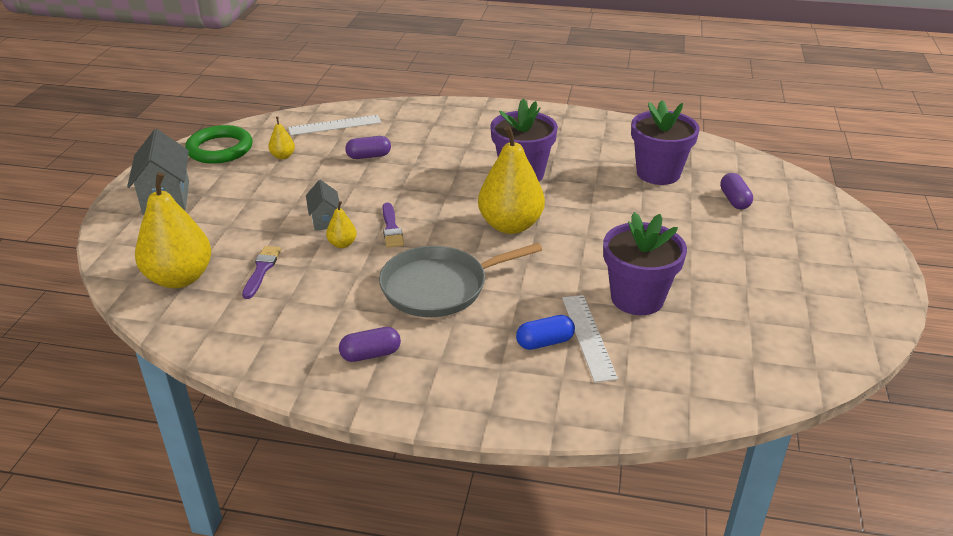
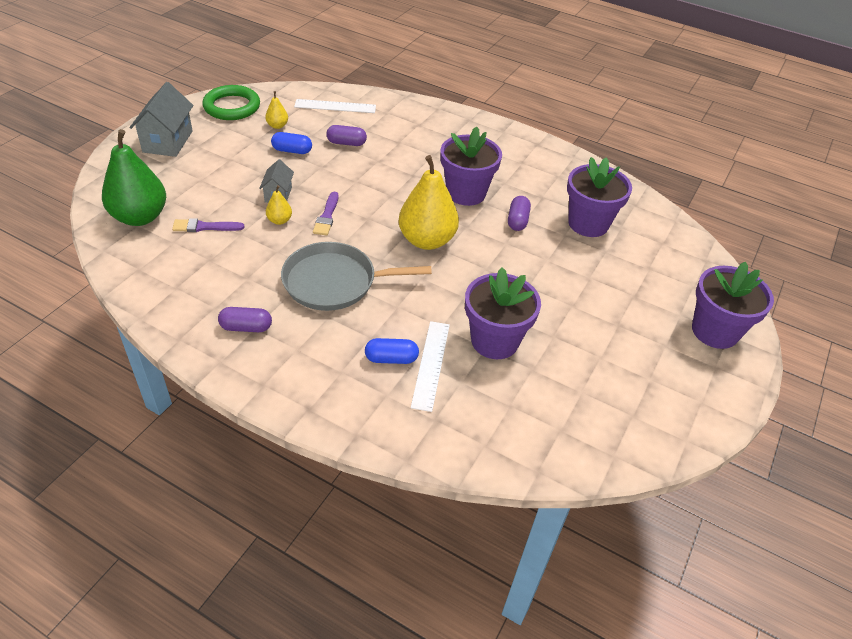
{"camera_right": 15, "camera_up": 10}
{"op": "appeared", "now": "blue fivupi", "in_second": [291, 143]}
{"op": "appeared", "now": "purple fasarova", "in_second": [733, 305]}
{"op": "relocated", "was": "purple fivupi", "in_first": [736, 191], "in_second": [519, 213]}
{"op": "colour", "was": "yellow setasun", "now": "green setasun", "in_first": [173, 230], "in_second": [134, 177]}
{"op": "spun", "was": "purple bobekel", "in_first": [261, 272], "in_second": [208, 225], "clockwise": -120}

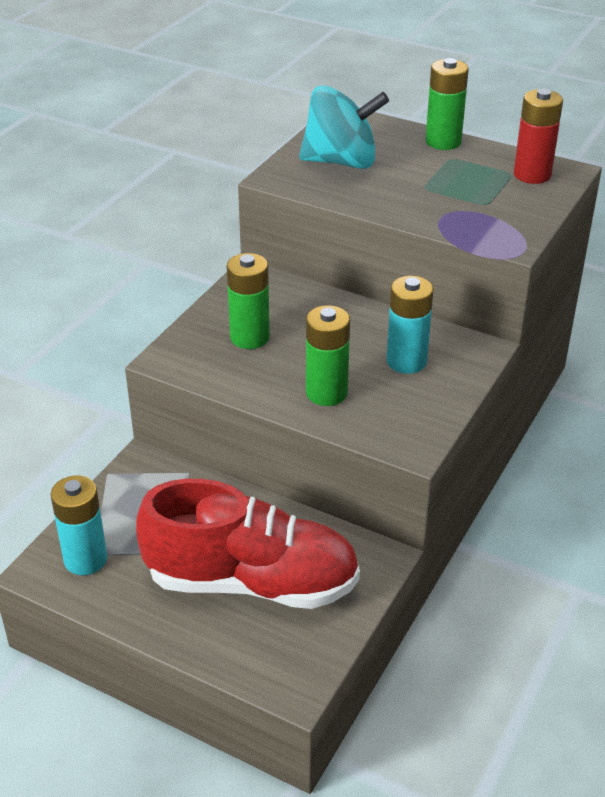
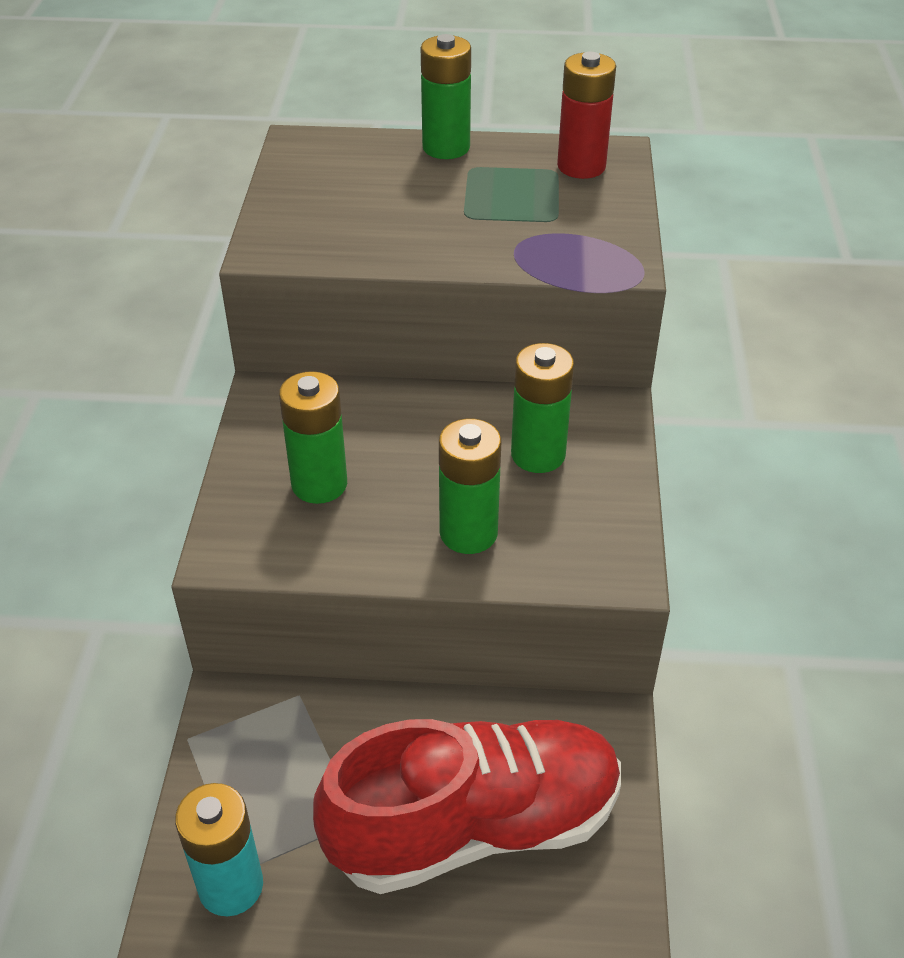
{"camera_right": -25, "camera_up": 5}
{"op": "missing", "was": "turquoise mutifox", "in_first": [344, 127]}
{"op": "colour", "was": "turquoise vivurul", "now": "green vivurul", "in_first": [410, 325], "in_second": [542, 408]}

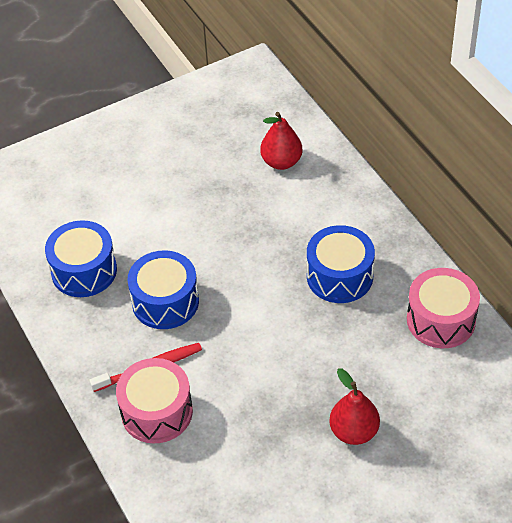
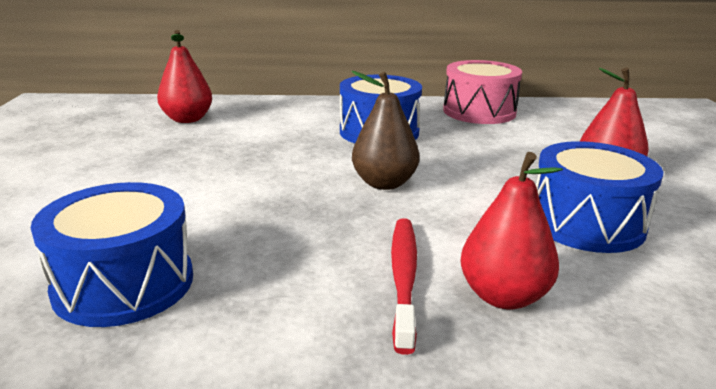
{"camera_right": -65, "camera_up": -25}
{"op": "appeared", "now": "brown setasun", "in_second": [385, 130]}
{"op": "relocated", "was": "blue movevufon", "in_first": [163, 289], "in_second": [599, 197]}
{"op": "exchanged", "was": "pink movevufon", "now": "red setasun", "in_first": [154, 401], "in_second": [511, 230]}

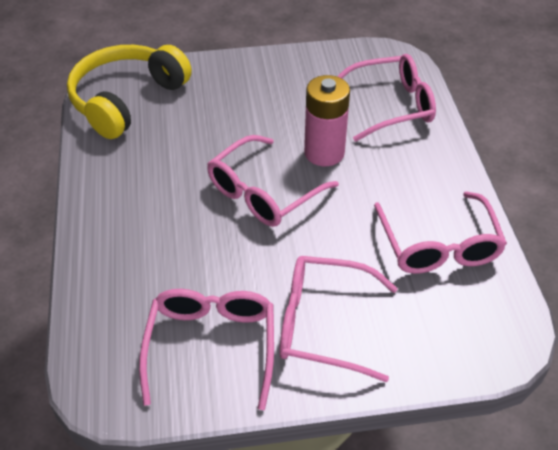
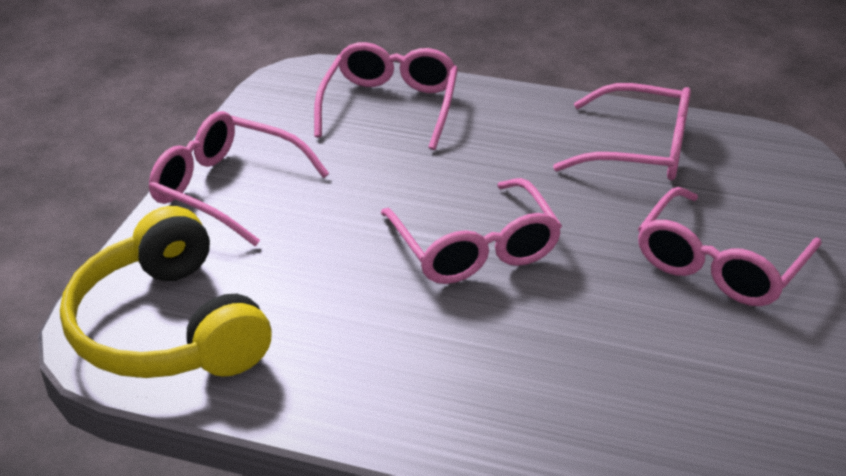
{"camera_right": -65, "camera_up": -10}
{"op": "missing", "was": "pink vivurul", "in_first": [327, 120]}
{"op": "relocated", "was": "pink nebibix", "in_first": [206, 349], "in_second": [239, 178]}

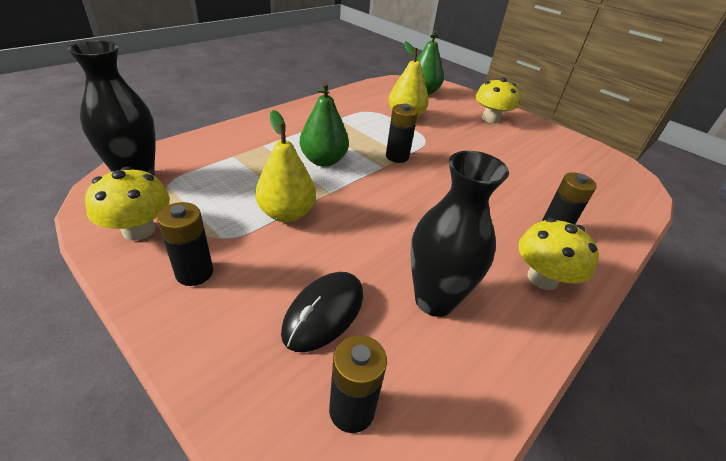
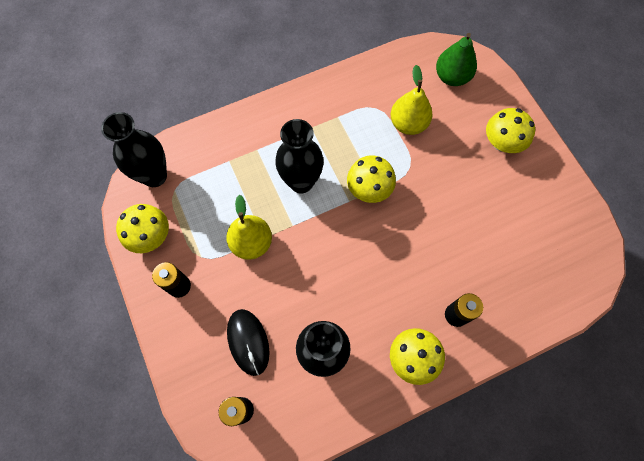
{"camera_right": 25, "camera_up": 30}
{"op": "exchanged", "was": "green setasun", "now": "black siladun", "in_first": [324, 124], "in_second": [299, 156]}
{"op": "exchanged", "was": "black vivurul", "now": "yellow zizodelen", "in_first": [402, 133], "in_second": [371, 179]}
{"op": "spun", "was": "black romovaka", "in_first": [322, 312], "in_second": [248, 342], "clockwise": -75}

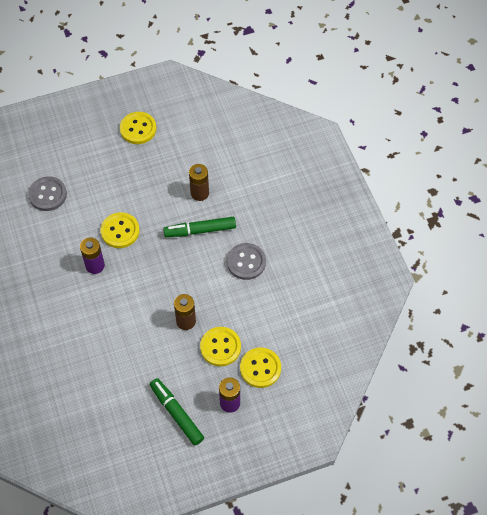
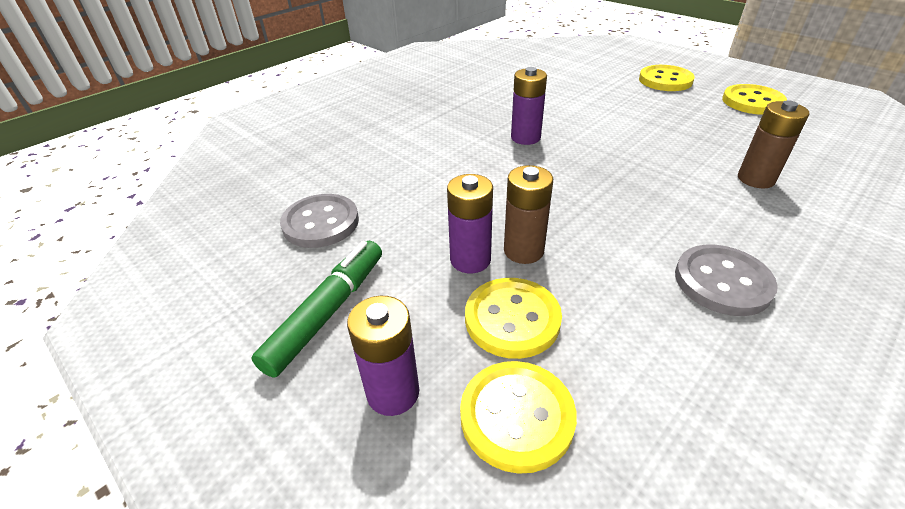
{"camera_right": 65, "camera_up": -20}
{"op": "missing", "was": "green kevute", "in_first": [199, 227]}
{"op": "appeared", "now": "purple vivurul", "in_second": [470, 223]}
{"op": "relocated", "was": "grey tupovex", "in_first": [47, 193], "in_second": [319, 221]}
{"op": "relocated", "was": "yellow tupovex", "in_first": [120, 230], "in_second": [667, 78]}

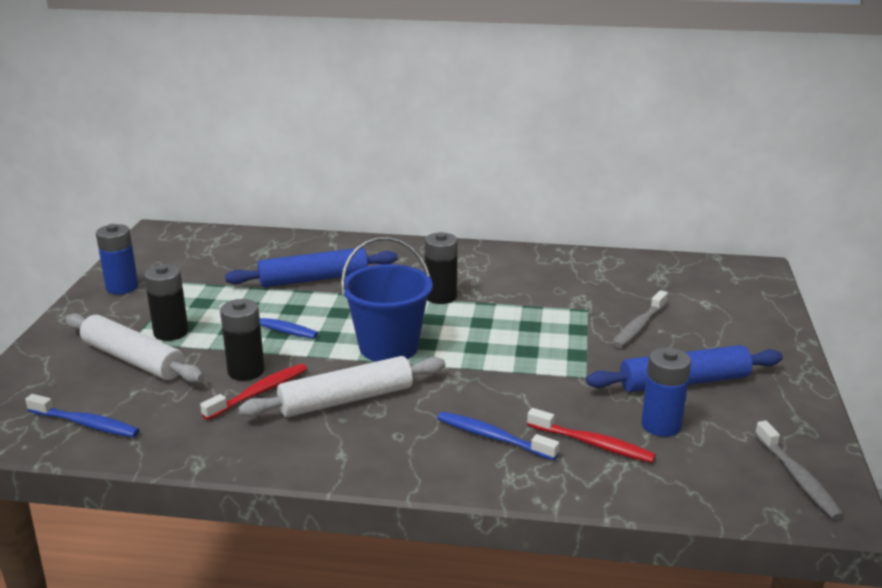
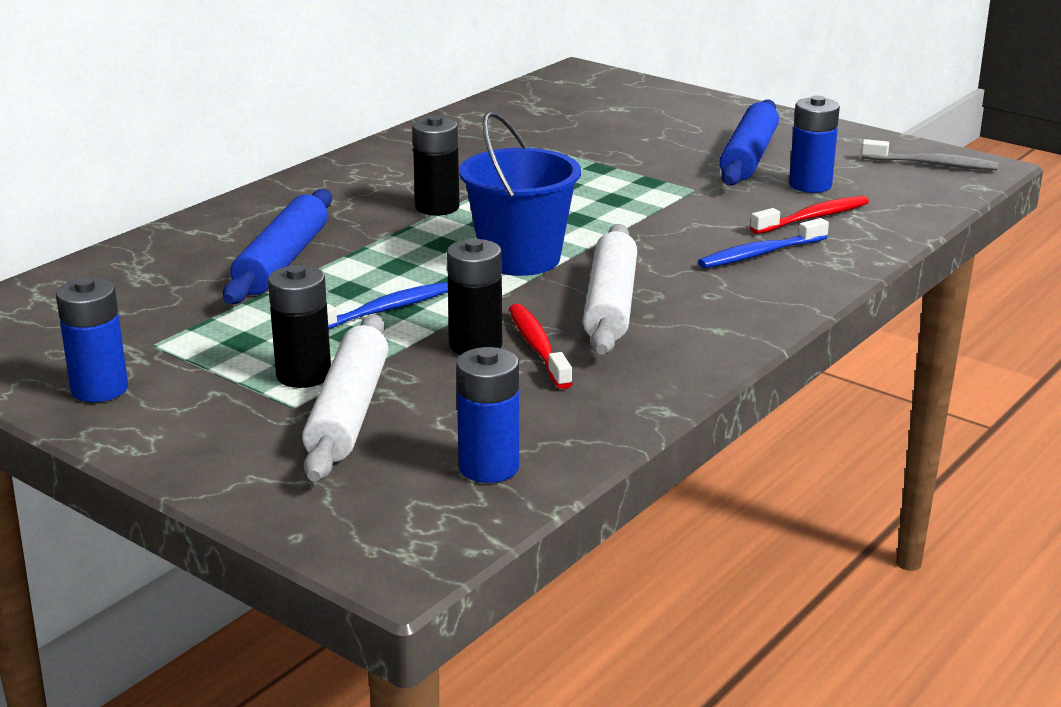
{"camera_right": -60, "camera_up": 0}
{"op": "missing", "was": "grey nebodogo", "in_first": [640, 319]}
{"op": "exchanged", "was": "blue nebodogo", "now": "blue vivurul", "in_first": [82, 416], "in_second": [487, 415]}
{"op": "spun", "was": "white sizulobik", "in_first": [135, 348], "in_second": [345, 398], "clockwise": -60}

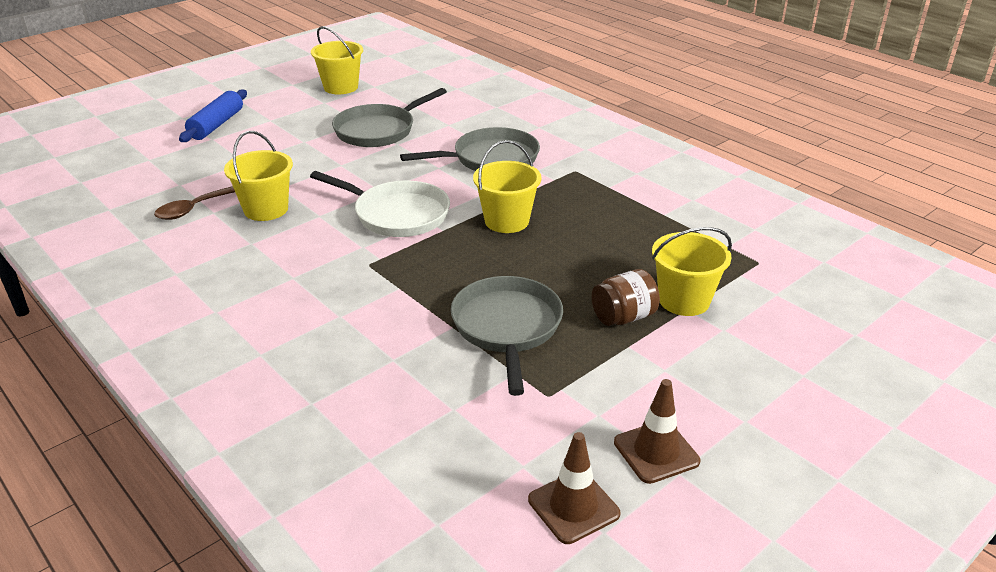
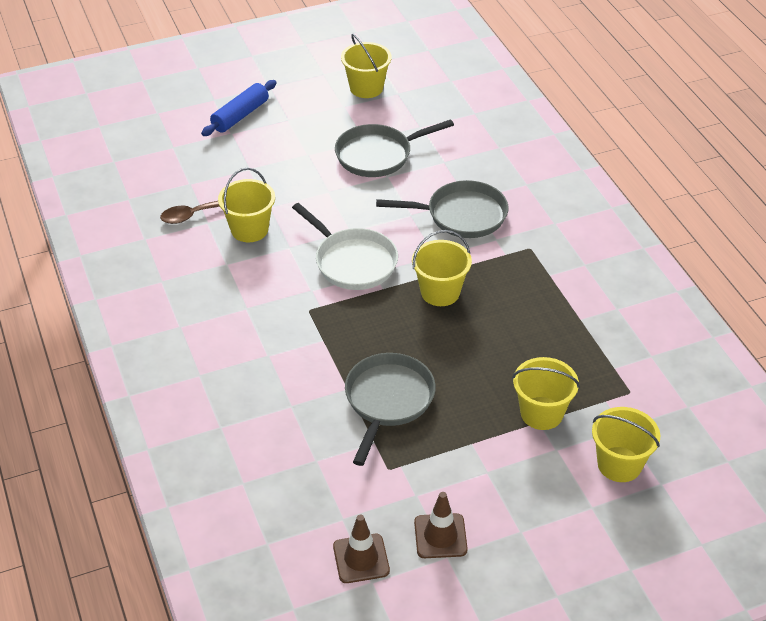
{"camera_right": 20, "camera_up": 10}
{"op": "missing", "was": "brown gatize", "in_first": [625, 297]}
{"op": "appeared", "now": "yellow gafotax", "in_second": [626, 444]}

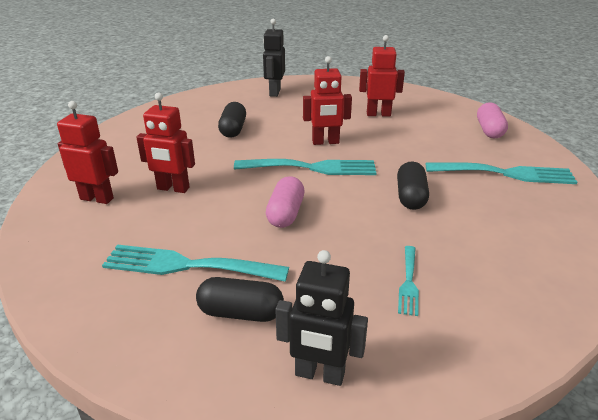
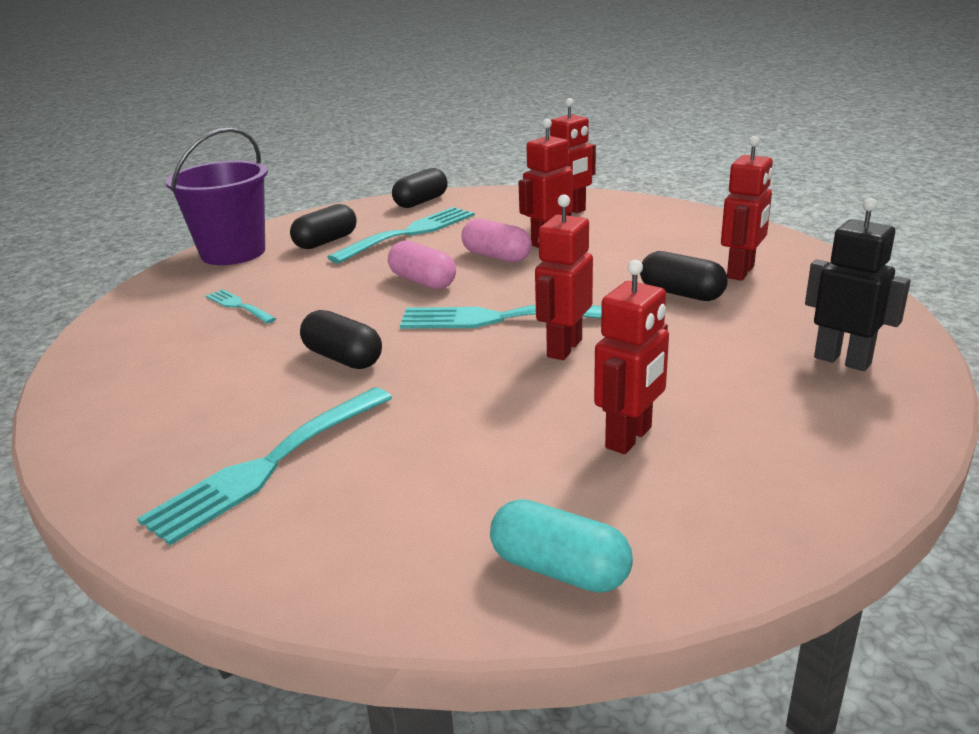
{"camera_right": 125, "camera_up": -5}
{"op": "appeared", "now": "black fivupi", "in_second": [420, 188]}
{"op": "appeared", "now": "turquoise fivupi", "in_second": [561, 546]}
{"op": "appeared", "now": "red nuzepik", "in_second": [747, 208]}
{"op": "relocated", "was": "pink fivupi", "in_first": [492, 120], "in_second": [496, 241]}
{"op": "exchanged", "was": "black nuzepik", "now": "purple gafotax", "in_first": [321, 318], "in_second": [216, 196]}
{"op": "spun", "was": "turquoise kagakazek", "in_first": [305, 167], "in_second": [501, 317], "clockwise": 60}

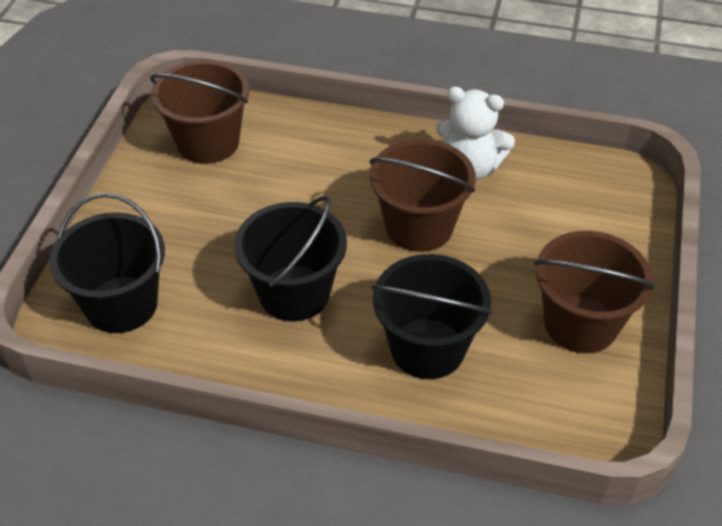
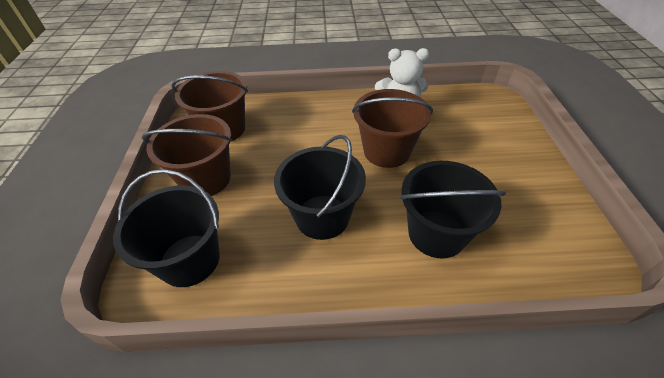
{"camera_right": -15, "camera_up": 0}
{"op": "relocated", "was": "brown gafotax", "in_first": [594, 292], "in_second": [187, 155]}

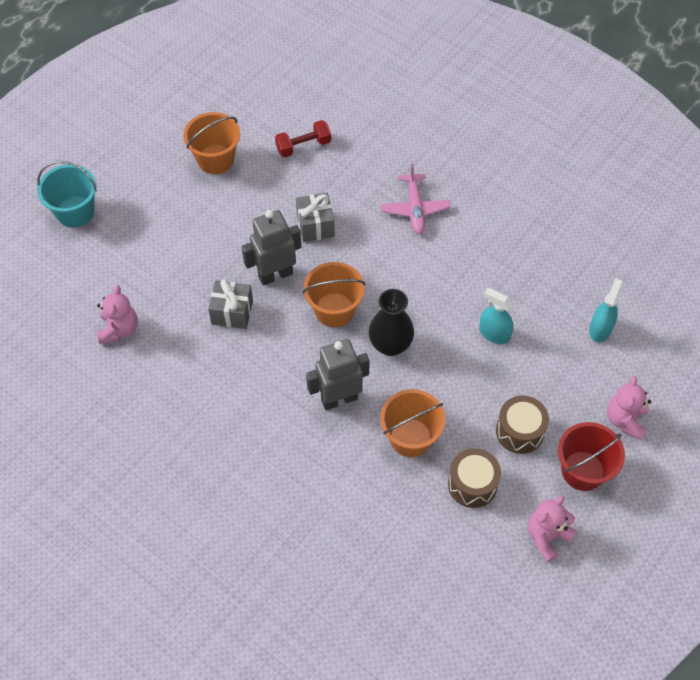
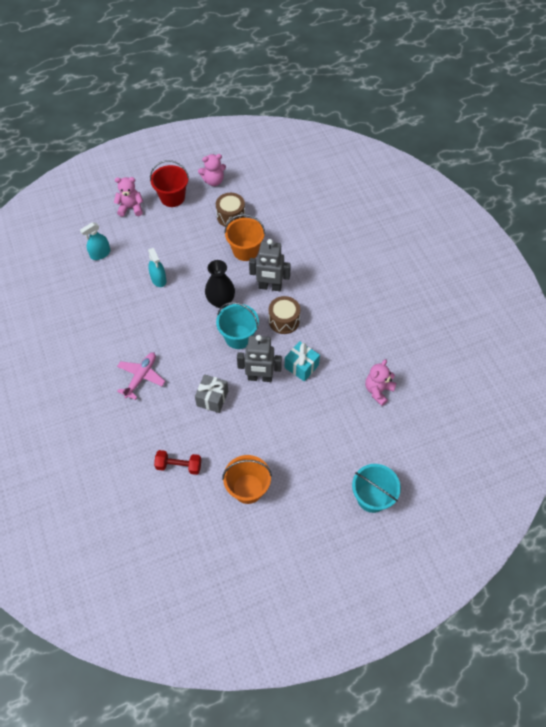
{"camera_right": -150, "camera_up": 0}
{"op": "relocated", "was": "brown movevufon", "in_first": [522, 425], "in_second": [284, 315]}
{"op": "colour", "was": "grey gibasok", "now": "turquoise gibasok", "in_first": [230, 304], "in_second": [302, 361]}
{"op": "colour", "was": "orange gafotax", "now": "turquoise gafotax", "in_first": [334, 294], "in_second": [237, 325]}
{"op": "spun", "was": "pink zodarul", "in_first": [629, 408], "in_second": [128, 197], "clockwise": -135}

